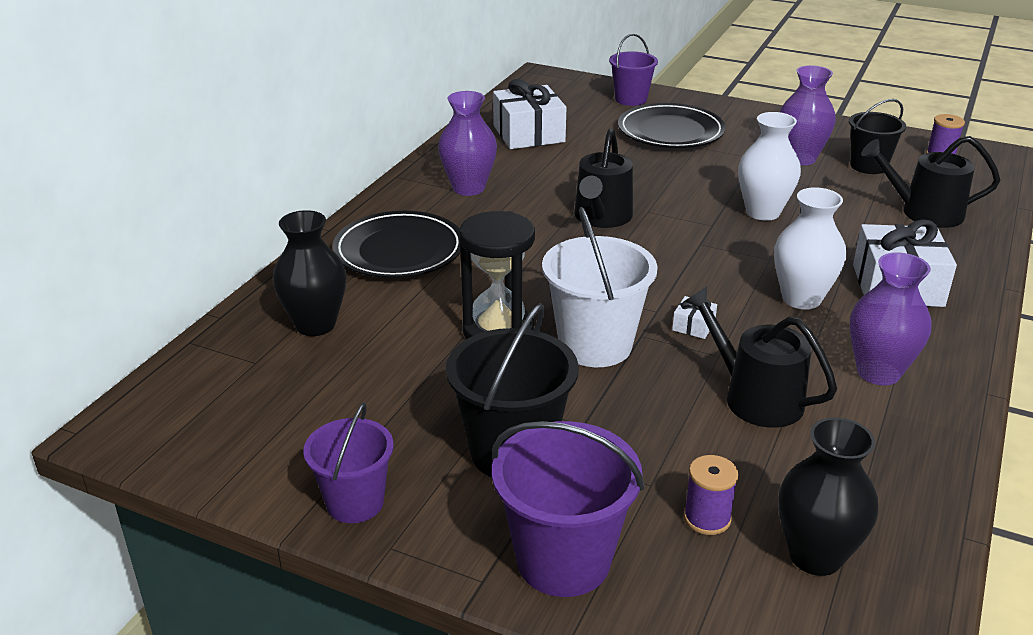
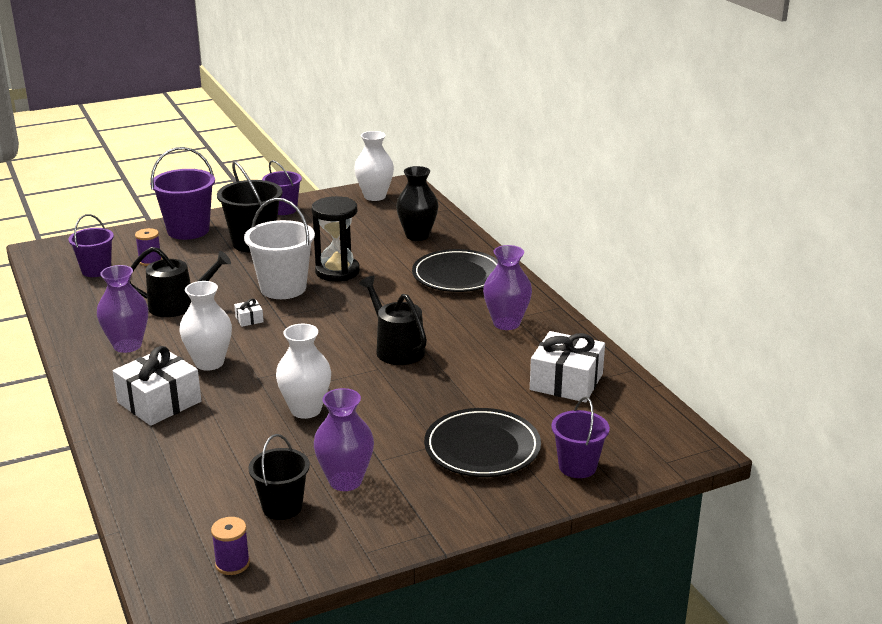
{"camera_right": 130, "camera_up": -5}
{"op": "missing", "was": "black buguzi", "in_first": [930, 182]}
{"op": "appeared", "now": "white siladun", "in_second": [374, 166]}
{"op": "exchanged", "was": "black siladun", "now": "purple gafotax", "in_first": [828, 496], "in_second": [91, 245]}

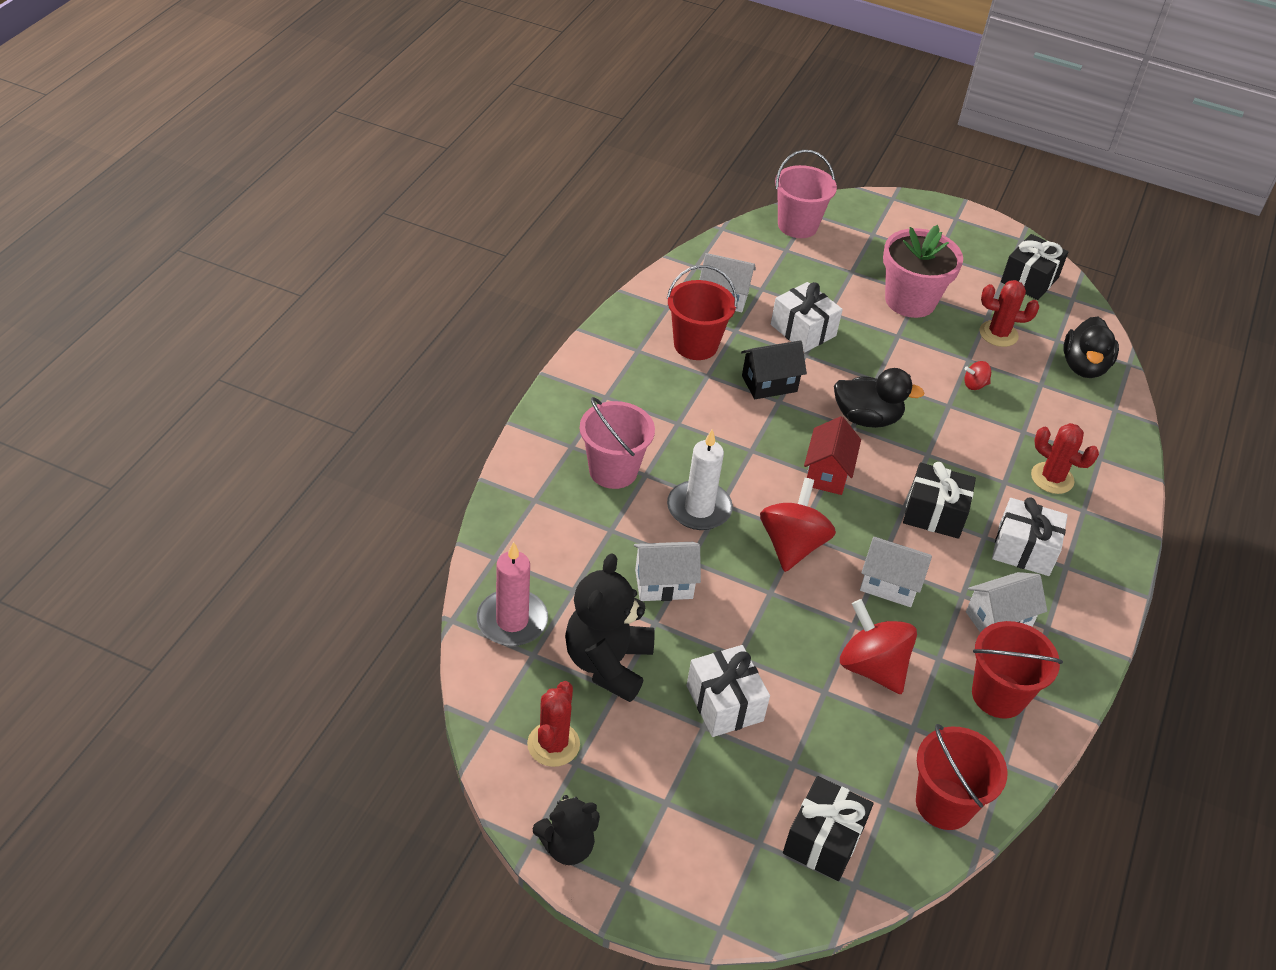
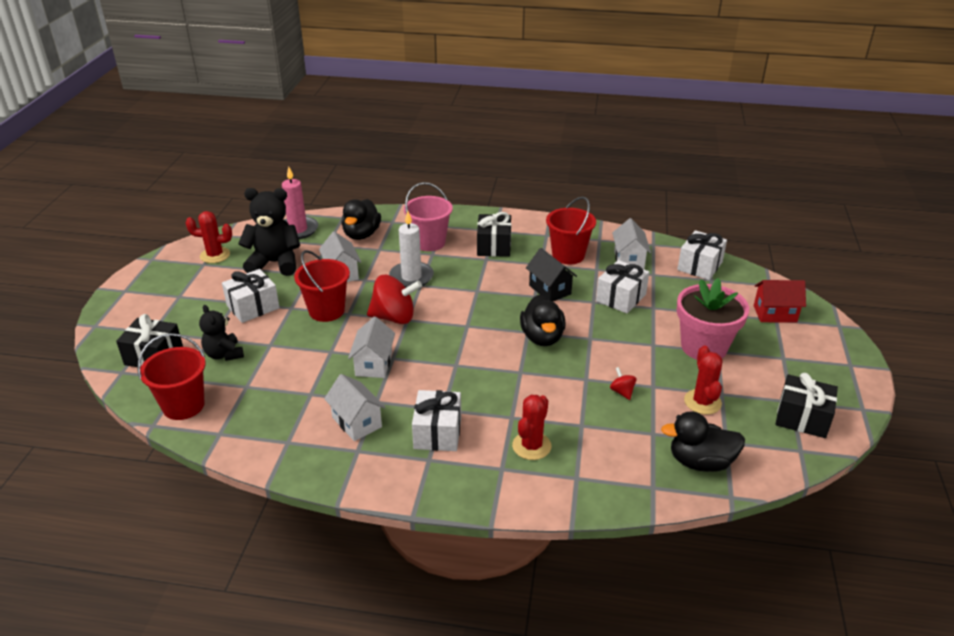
{"camera_right": 80, "camera_up": -10}
{"op": "missing", "was": "pink gafotax", "in_first": [806, 194]}
{"op": "missing", "was": "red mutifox", "in_first": [878, 646]}
{"op": "appeared", "now": "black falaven", "in_second": [361, 219]}
{"op": "appeared", "now": "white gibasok", "in_second": [702, 255]}
{"op": "relocated", "was": "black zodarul", "in_first": [566, 830], "in_second": [221, 333]}
{"op": "relocated", "was": "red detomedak", "in_first": [832, 455], "in_second": [780, 301]}
{"op": "relocated", "was": "black gibasok", "in_first": [939, 500], "in_second": [494, 234]}
{"op": "relocated", "was": "red gafotax", "in_first": [1017, 670], "in_second": [322, 286]}

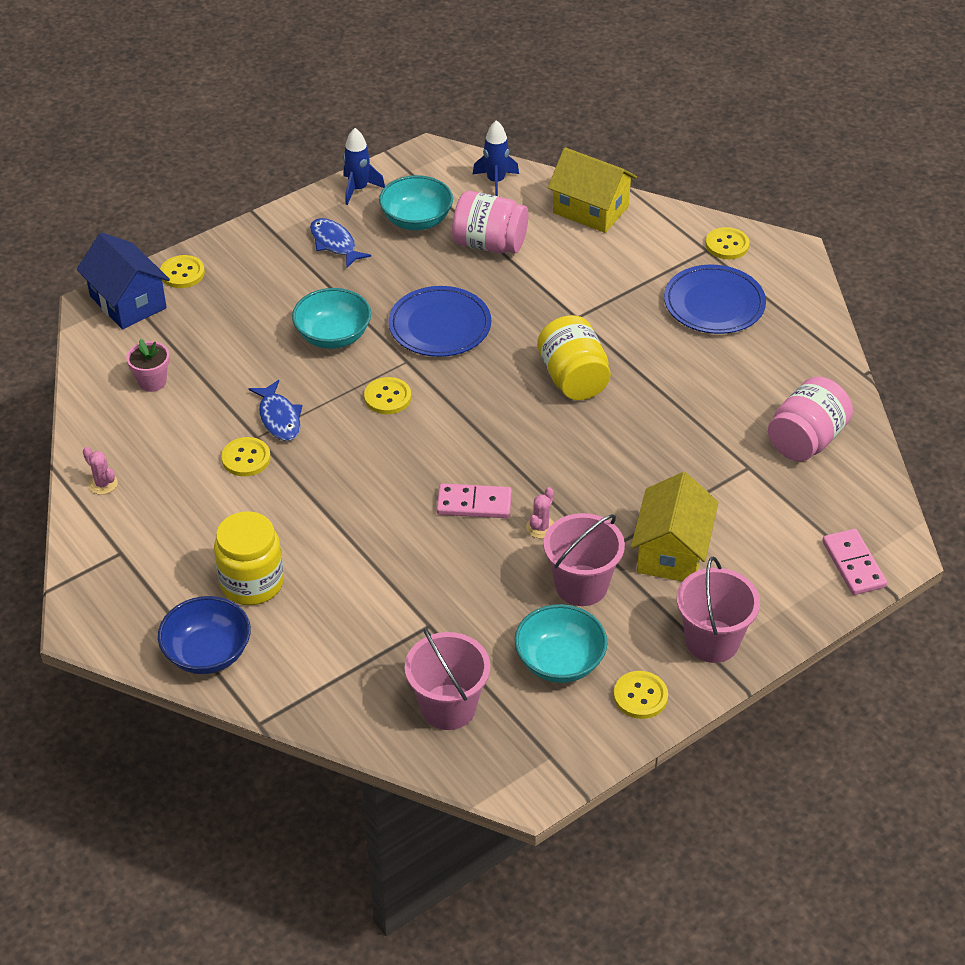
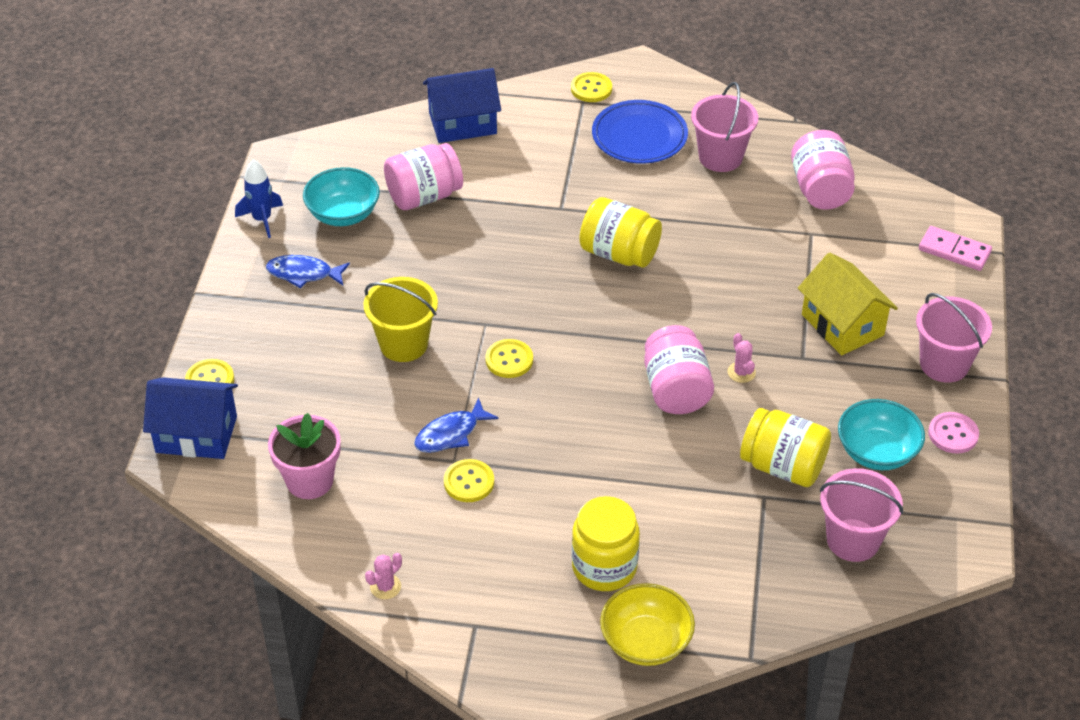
{"camera_right": -45, "camera_up": 0}
{"op": "missing", "was": "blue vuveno", "in_first": [440, 321]}
{"op": "missing", "was": "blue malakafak", "in_first": [496, 158]}
{"op": "appeared", "now": "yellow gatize", "in_second": [785, 447]}
{"op": "relocated", "was": "pink gafotax", "in_first": [584, 559], "in_second": [724, 127]}
{"op": "exchanged", "was": "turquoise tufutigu", "now": "yellow gafotax", "in_first": [331, 318], "in_second": [400, 319]}
{"op": "exchanged", "was": "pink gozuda", "now": "pink gatize", "in_first": [474, 500], "in_second": [679, 369]}
{"op": "colour", "was": "blue tufutigu", "now": "yellow tufutigu", "in_first": [204, 635], "in_second": [647, 624]}
{"op": "colour", "was": "yellow detomedak", "now": "blue detomedak", "in_first": [592, 190], "in_second": [462, 105]}
{"op": "colour", "was": "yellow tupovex", "now": "pink tupovex", "in_first": [640, 695], "in_second": [953, 433]}
{"op": "spun", "was": "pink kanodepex", "in_first": [100, 471], "in_second": [383, 576], "clockwise": -45}
{"op": "spun", "was": "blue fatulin", "in_first": [276, 410], "in_second": [456, 425], "clockwise": 120}
{"op": "size", "was": "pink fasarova", "in_first": [148, 365], "in_second": [304, 456], "ratio": 1.55}

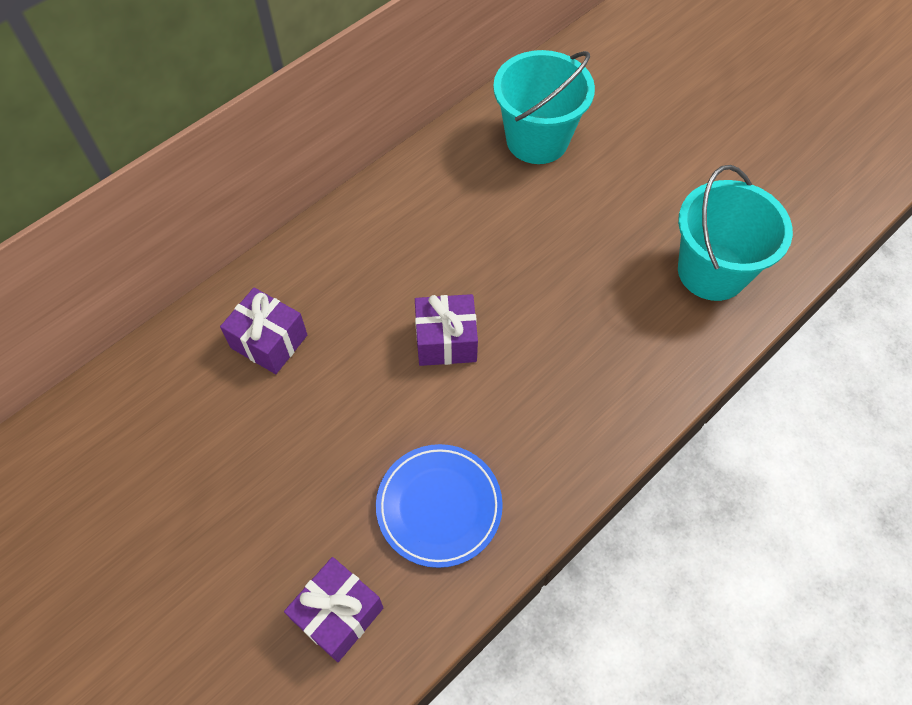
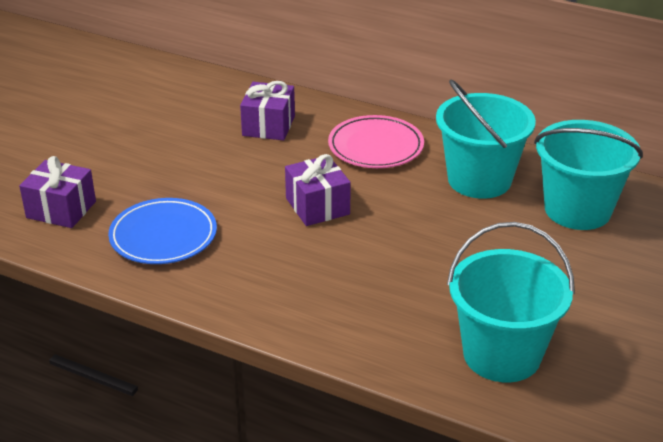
{"camera_right": 70, "camera_up": -25}
{"op": "appeared", "now": "pink vuveno", "in_second": [376, 141]}
{"op": "appeared", "now": "turquoise gafotax", "in_second": [486, 139]}

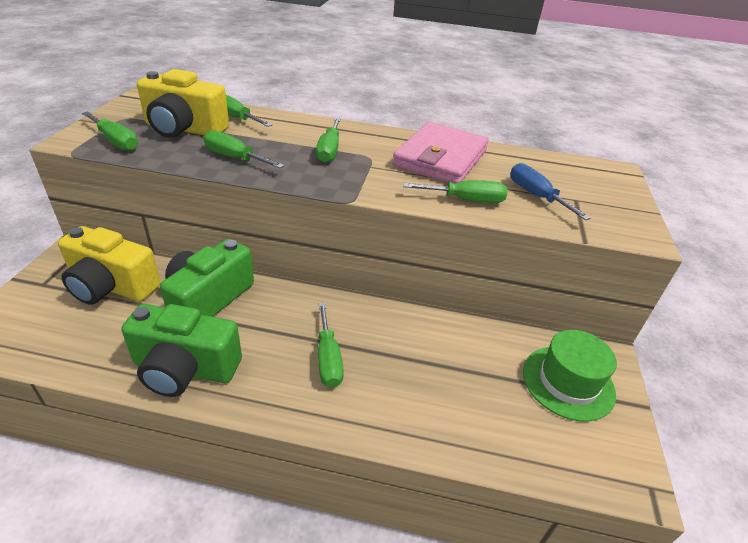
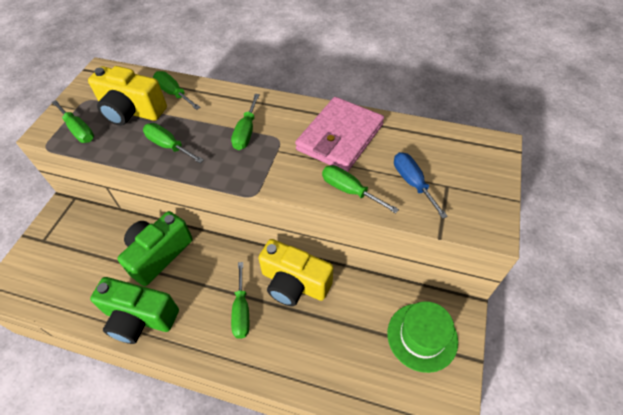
{"camera_right": 10, "camera_up": 15}
{"op": "relocated", "was": "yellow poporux", "in_first": [109, 265], "in_second": [295, 272]}
{"op": "spun", "was": "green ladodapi", "in_first": [455, 191], "in_second": [360, 189], "clockwise": -150}

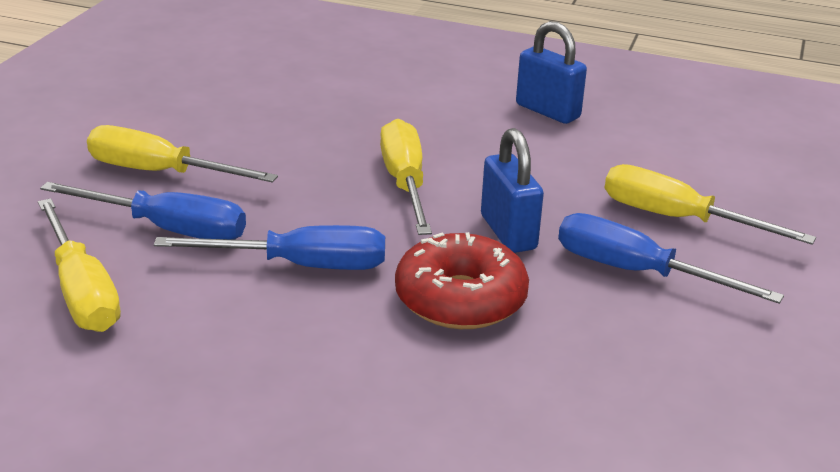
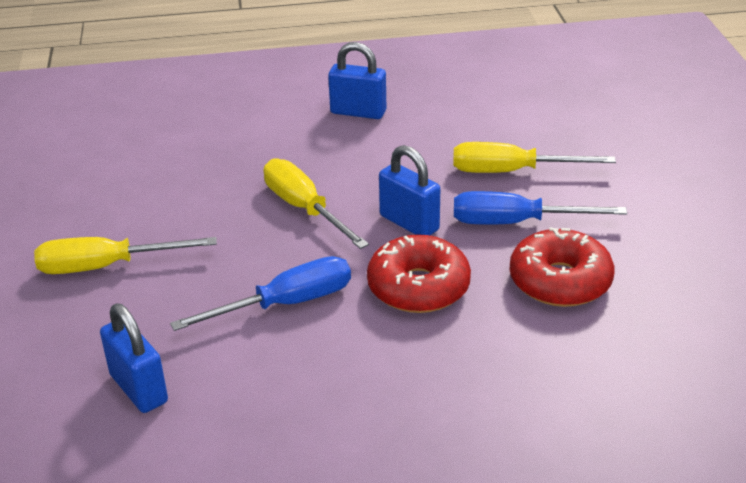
{"camera_right": -25, "camera_up": 5}
{"op": "missing", "was": "blue ladodapi", "in_first": [143, 211]}
{"op": "appeared", "now": "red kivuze", "in_second": [561, 267]}
{"op": "exchanged", "was": "yellow ladodapi", "now": "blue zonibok", "in_first": [79, 265], "in_second": [134, 358]}

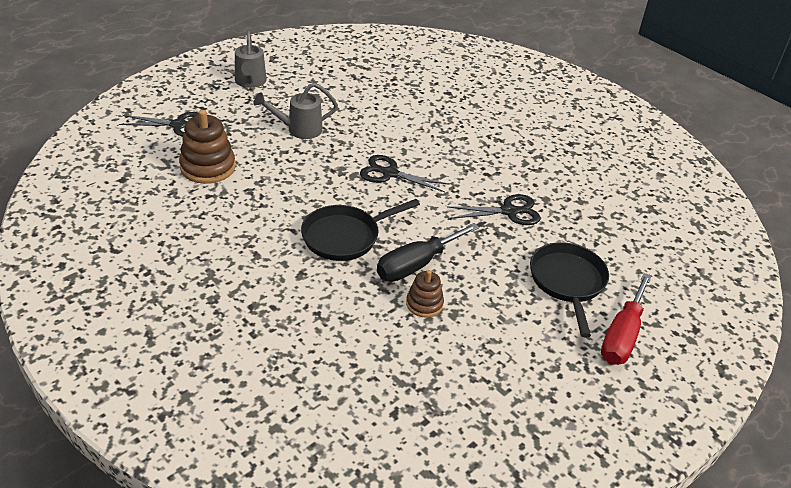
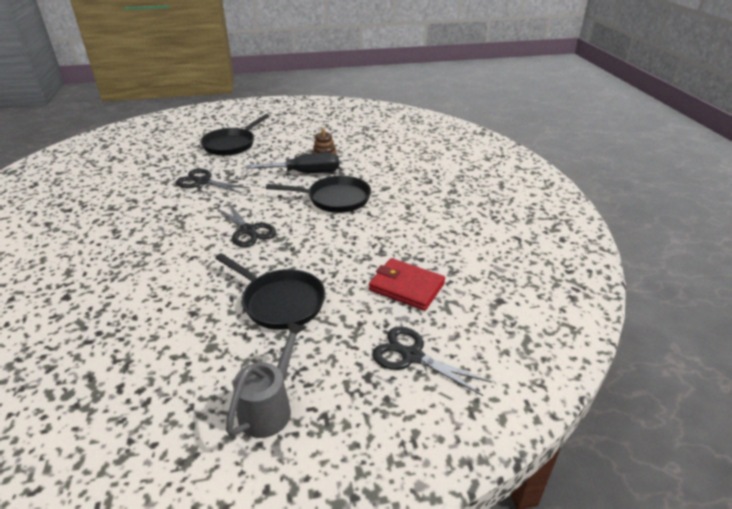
{"camera_right": -145, "camera_up": -5}
{"op": "missing", "was": "red ladodapi", "in_first": [626, 319]}
{"op": "exchanged", "was": "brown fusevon", "now": "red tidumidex", "in_first": [207, 147], "in_second": [407, 284]}
{"op": "exchanged", "was": "grey buguzi", "now": "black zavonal", "in_first": [296, 111], "in_second": [270, 291]}

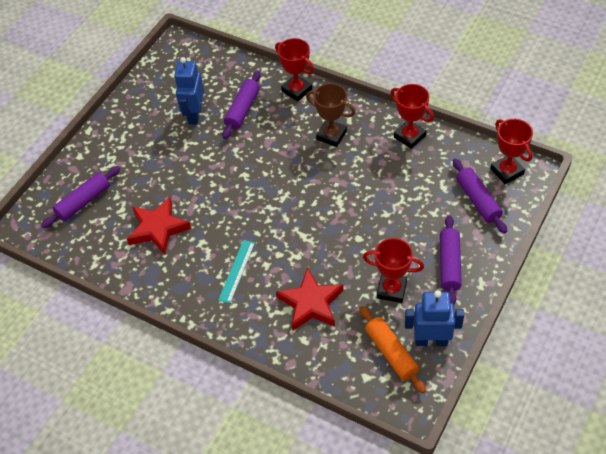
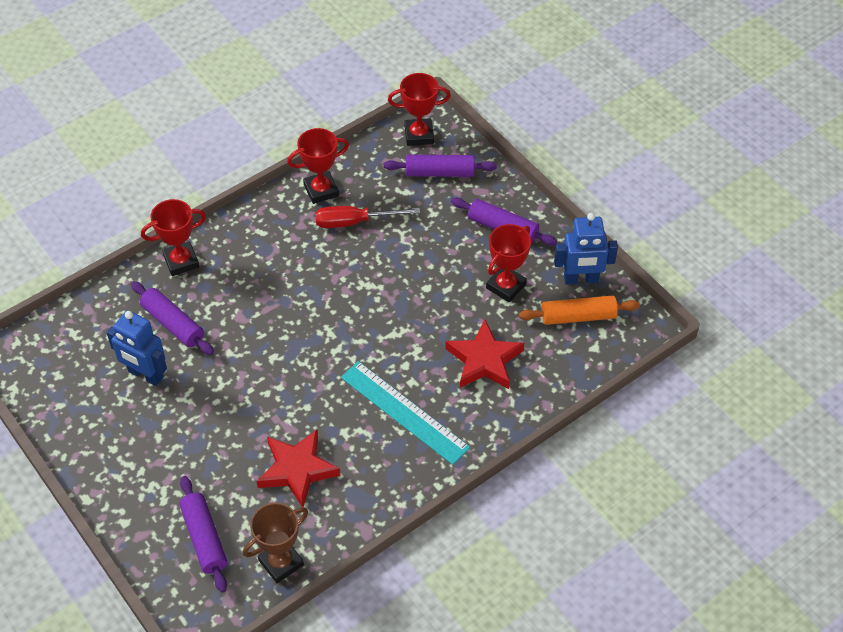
{"camera_right": -70, "camera_up": 0}
{"op": "appeared", "now": "red ladodapi", "in_second": [367, 217]}
{"op": "relocated", "was": "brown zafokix", "in_first": [330, 115], "in_second": [275, 543]}
{"op": "spun", "was": "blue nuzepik", "in_first": [434, 318], "in_second": [586, 249], "clockwise": -120}
{"op": "size", "was": "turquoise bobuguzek", "in_first": [236, 271], "in_second": [405, 413], "ratio": 1.67}

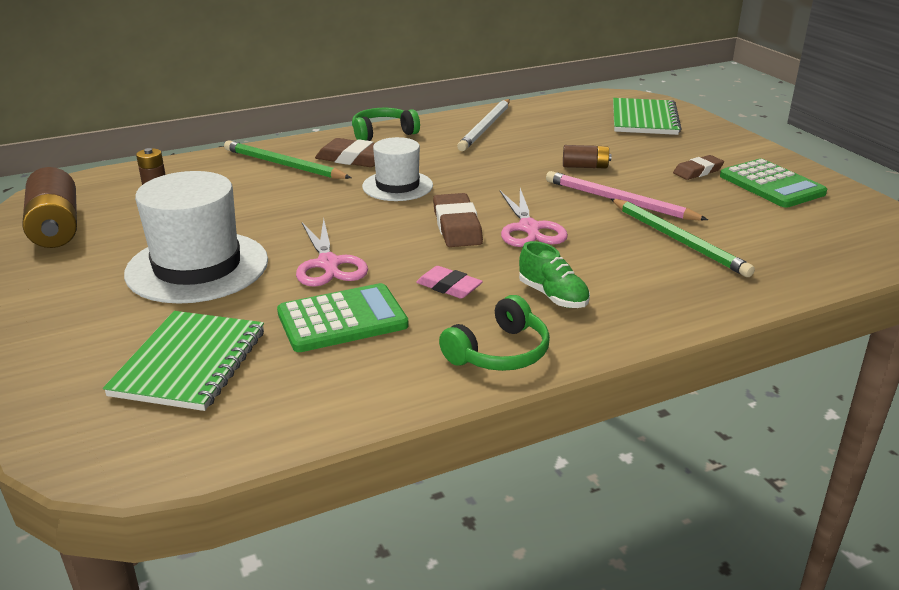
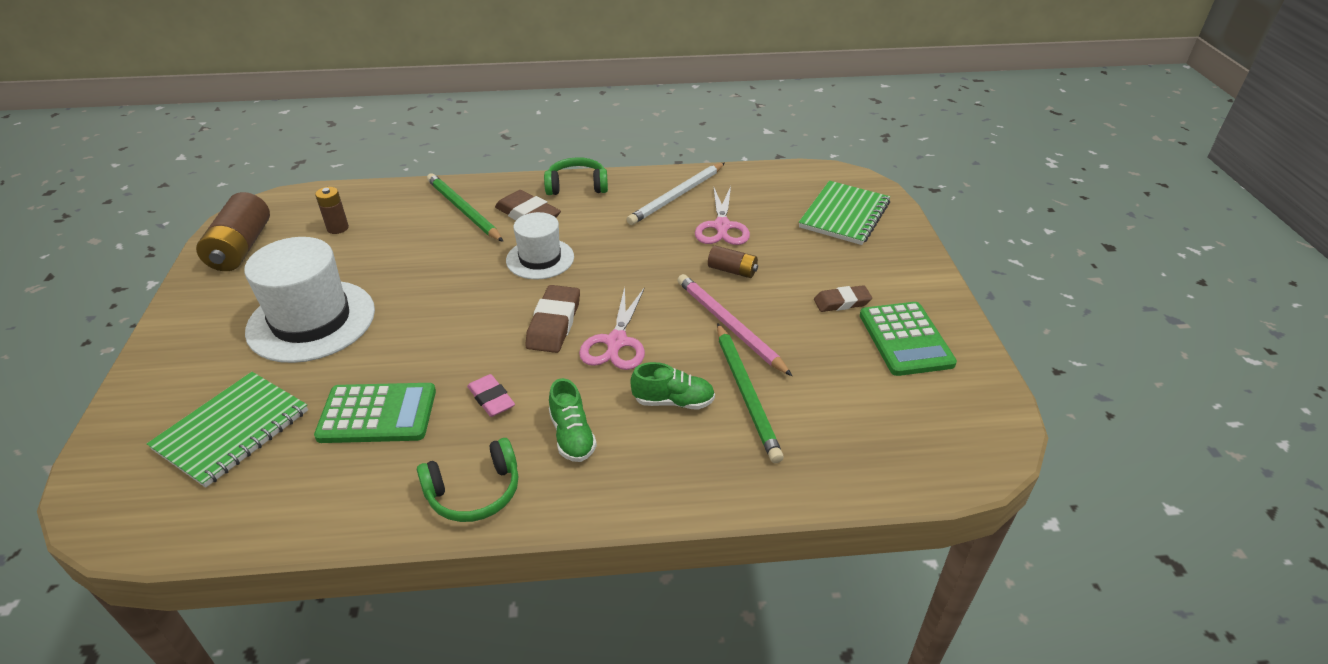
{"camera_right": 20, "camera_up": 10}
{"op": "appeared", "now": "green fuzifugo", "in_second": [672, 386]}
{"op": "relocated", "was": "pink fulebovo", "in_first": [332, 253], "in_second": [722, 215]}

